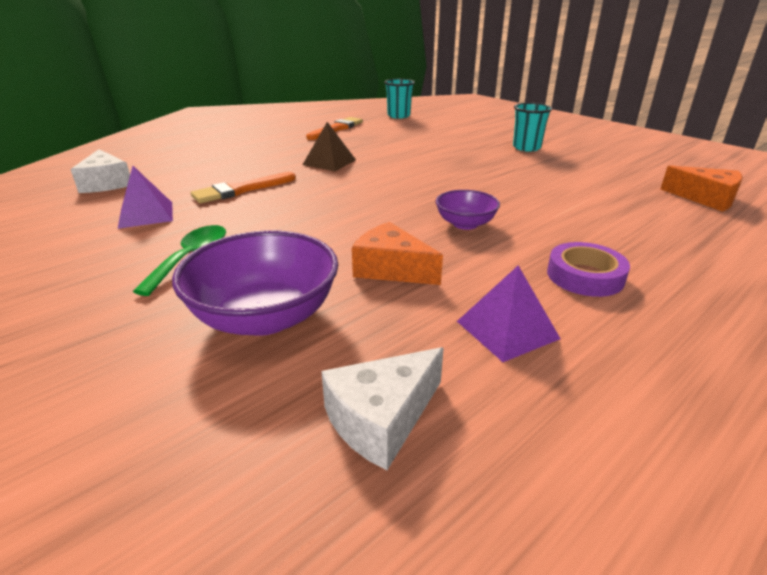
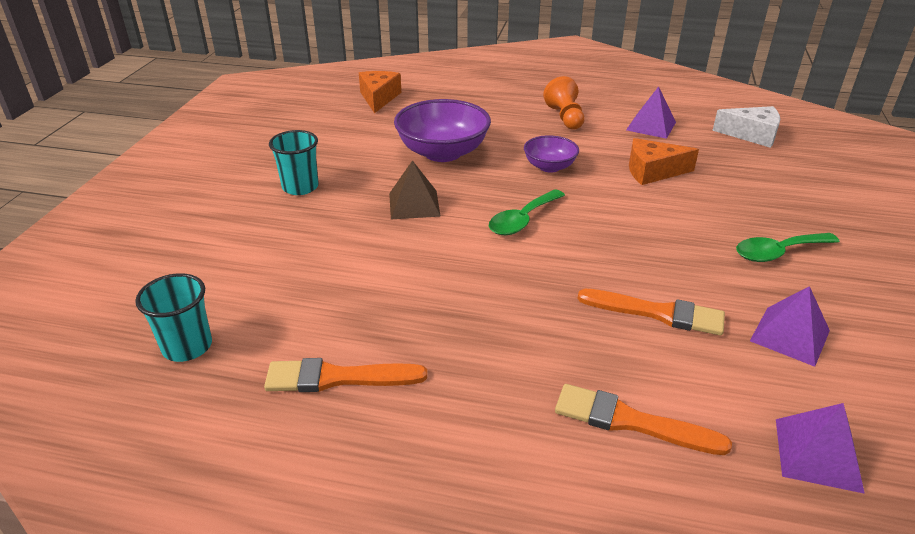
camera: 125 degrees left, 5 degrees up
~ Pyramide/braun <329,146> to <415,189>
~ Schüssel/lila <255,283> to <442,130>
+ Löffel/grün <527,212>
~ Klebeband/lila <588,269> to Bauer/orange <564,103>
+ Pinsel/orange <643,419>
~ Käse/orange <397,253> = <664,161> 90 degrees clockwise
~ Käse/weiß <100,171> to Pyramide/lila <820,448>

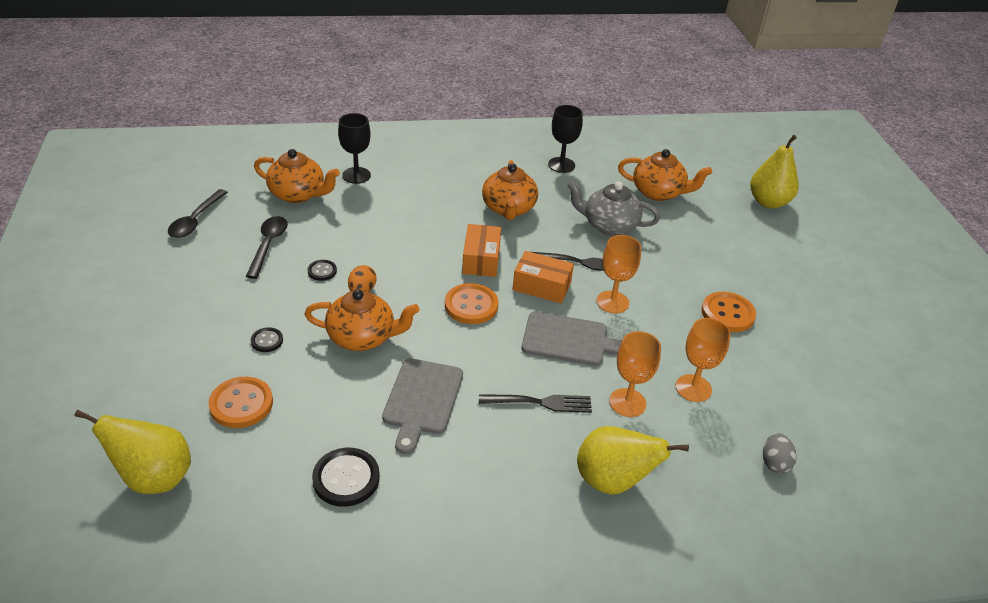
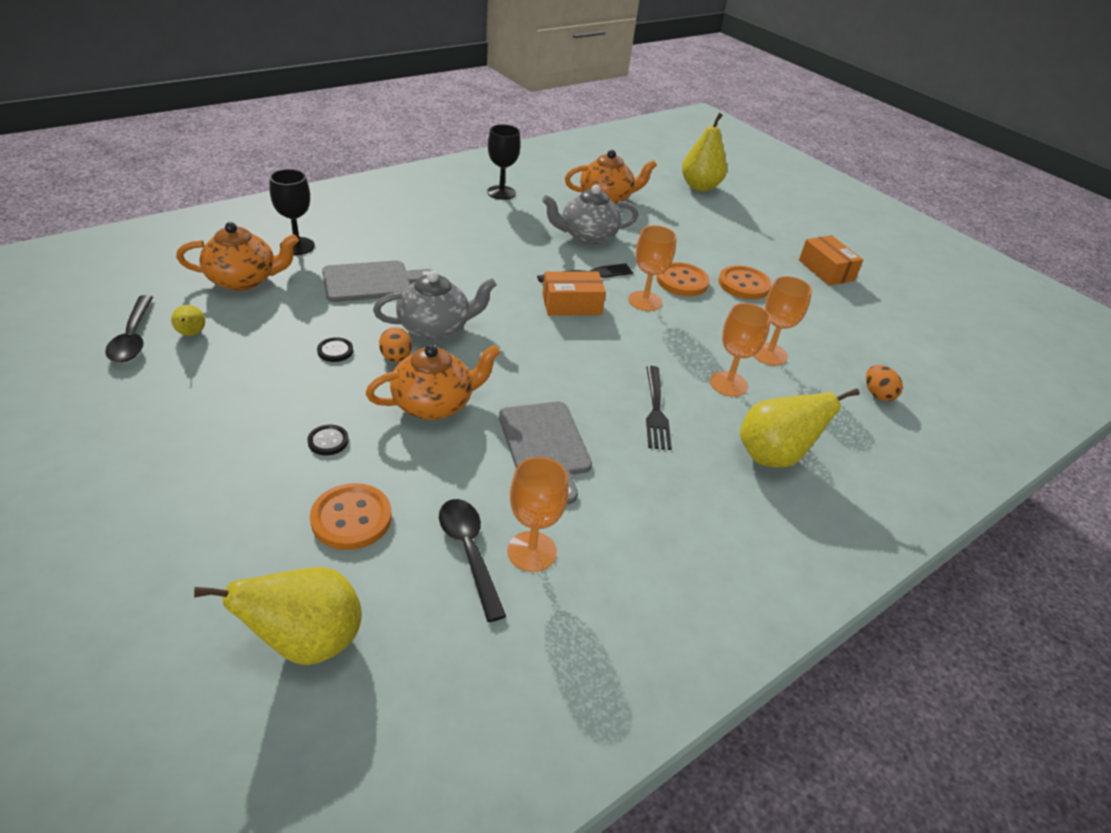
camera: 30 degrees left, 0 degrees up
+ Birne/gelb <188,320>
~ Schneidebrett/grau <571,339> to <377,281>
+ Teekanne/grau <435,305>
~ Löffel/schwarz <267,247> to <472,560>
~ Knopf/schwarz <346,477> to Kelch/orange <537,514>
~ Gabel/schwarz <535,403> = <659,408> 120 degrees clockwise
~ Knopf/orange <472,303> to <683,279>
~ Schachtel/orange <481,250> to <831,260>
~ Ei/grau <779,453> to Ei/orange <884,383>
- Teekanne/orange <510,190>

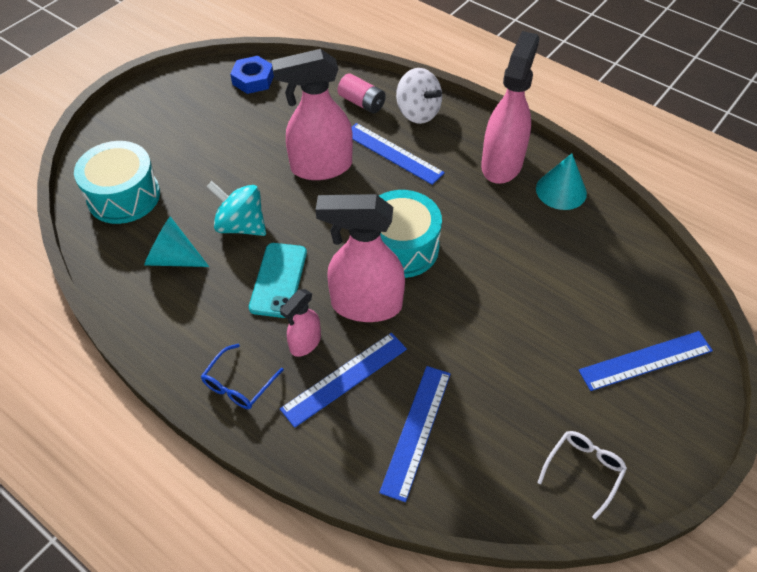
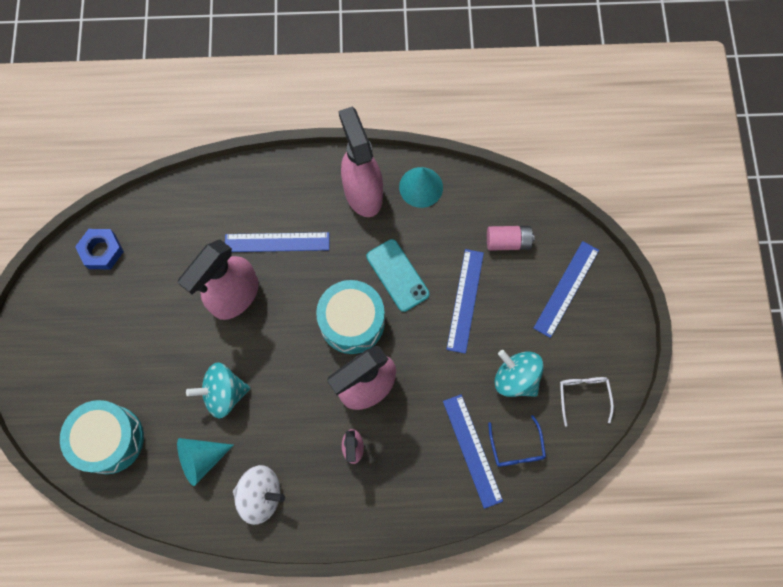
camera: 40 degrees left, 20 degrees up
~ Kreisel/weiß <419,96> to <259,495>
~ Handy/türkis <278,280> to <398,275>
~ Lineal/blau <343,380> to <465,301>
~ Batterie/rosa <362,93> to <511,238>
~ Brille/blau <242,376> to <517,441>
+ Kreisel/türkis <519,373>

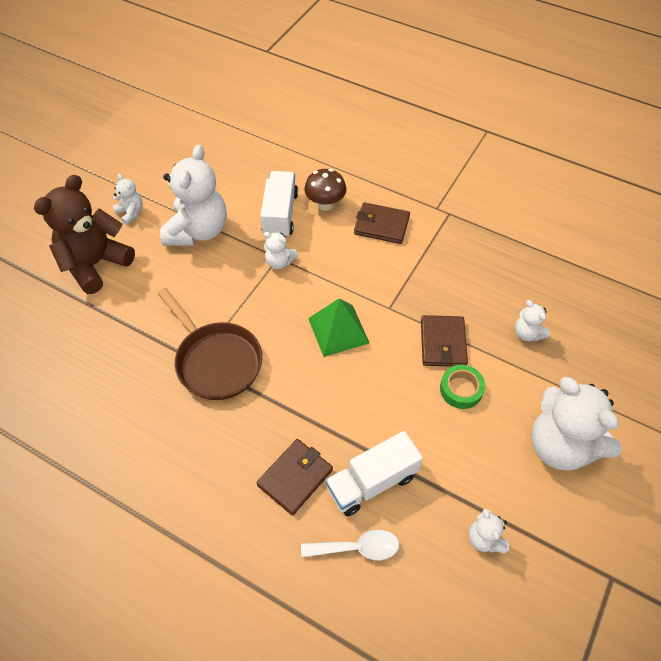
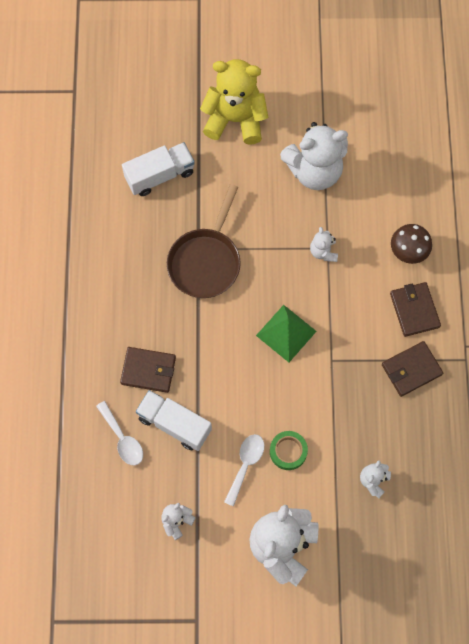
camera: 60 degrees right, 15 degrees up
~ Lastwagen/weiß <279,204> to <158,169>
~ Teddybär/braun <84,234> to Teddybär/gelb <234,102>
+ Löffel/weiß <244,470>
~ Geldbörse/braun <444,341> to <412,369>
- Teddybär/weiß <128,199>

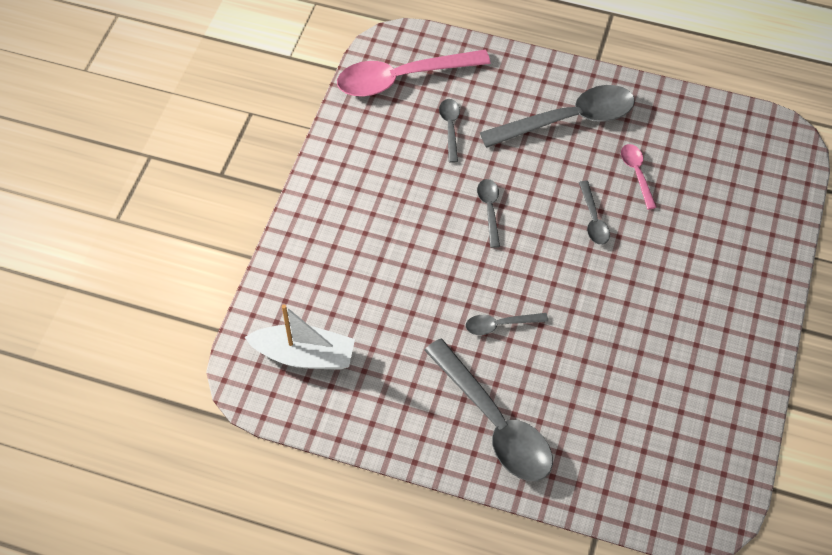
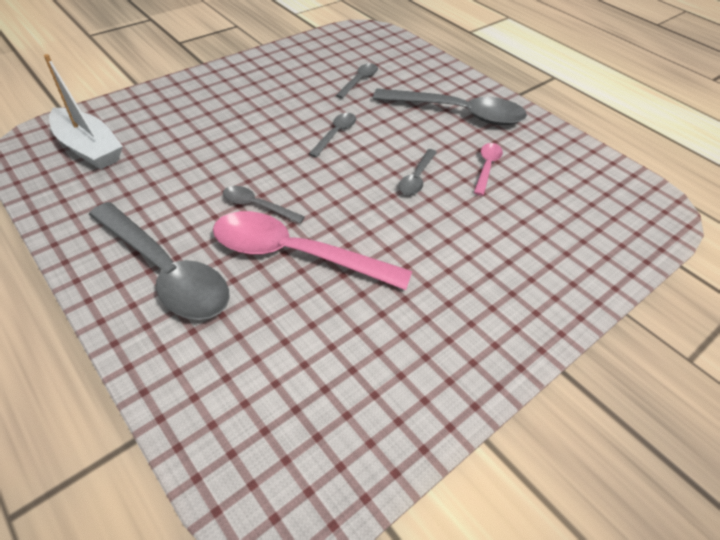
camera: 30 degrees right, 10 degrees down
~ Löffel/grau <488,410> = <159,261> 45 degrees counterclockwise
~ Löffel/rosa <414,73> to <312,250>

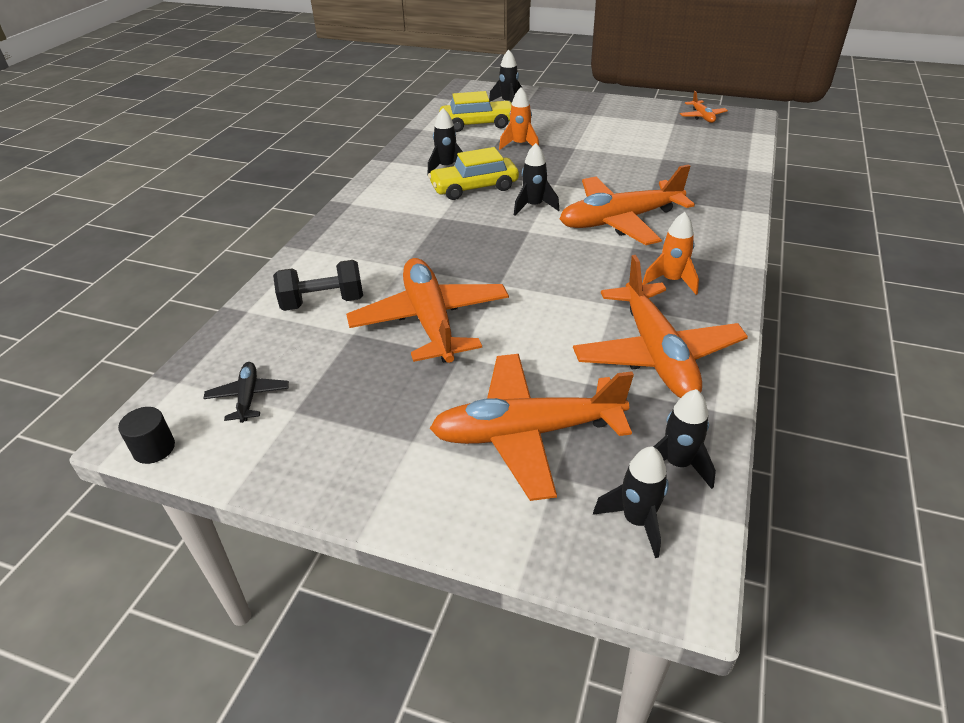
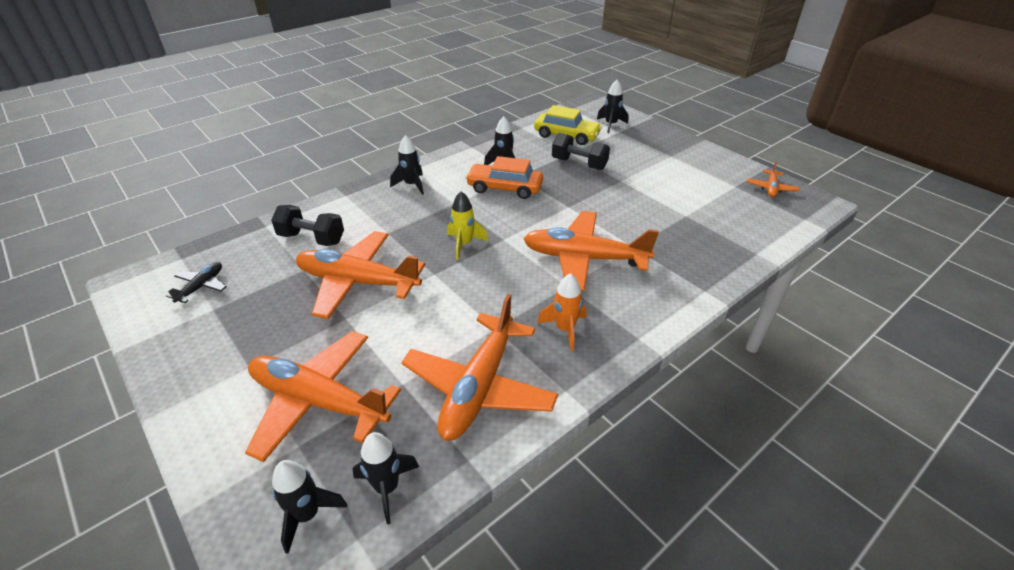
camera: 30 degrees right, 0 degrees up
~ Flugzeug/orange <427,310> = <360,275> 90 degrees counterclockwise
~ Rakete/schwarz <536,179> to <407,165>
+ Rakete/gelb <467,225>
~ Auto/gelb <473,173> to Auto/orange <504,177>
~ Rakete/orange <519,118> to Hantel/schwarz <581,151>
- Vollzylinder/schwarz <146,435>

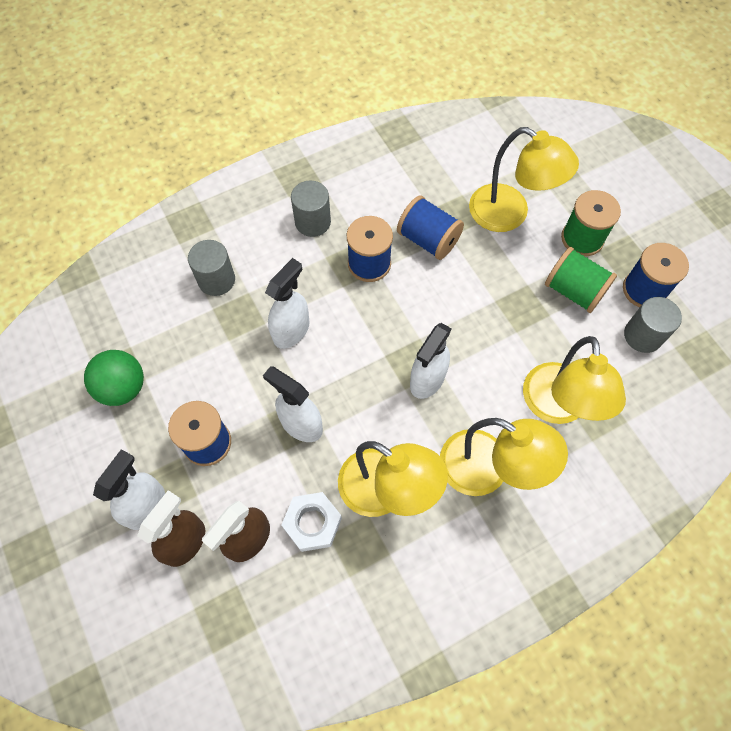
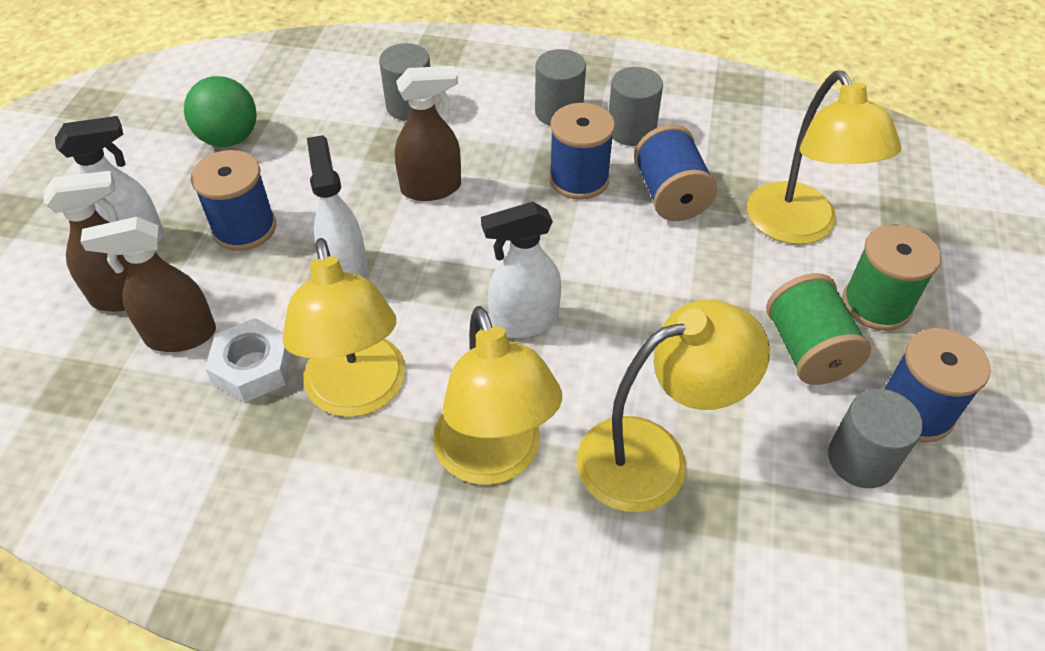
camera: 40 degrees right, 15 degrees down
~ Sprühflasche/weiß <287,303> to Sprühflasche/braun <428,133>
~ Lampe/gelb <574,380> = <673,405> 150 degrees counterclockwise
+ Vollzylinder/grau <636,106>

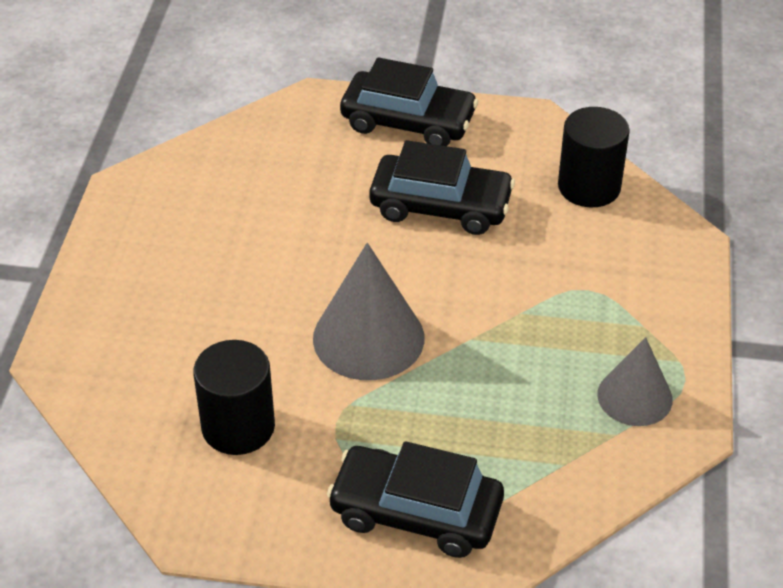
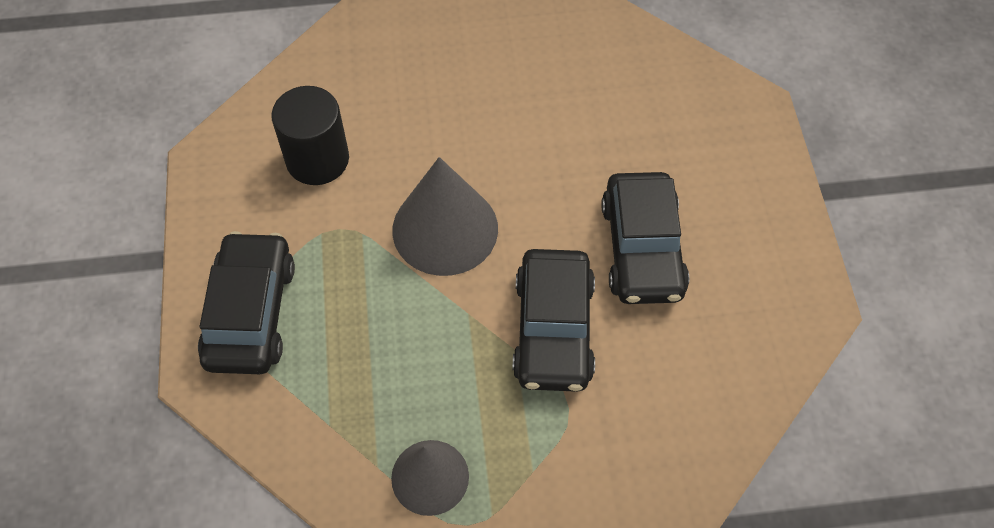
camera: 75 degrees right, 15 degrees up
~ Auto/schwarz <409,101> to <553,320>
- Vollzylinder/schwarz <594,157>

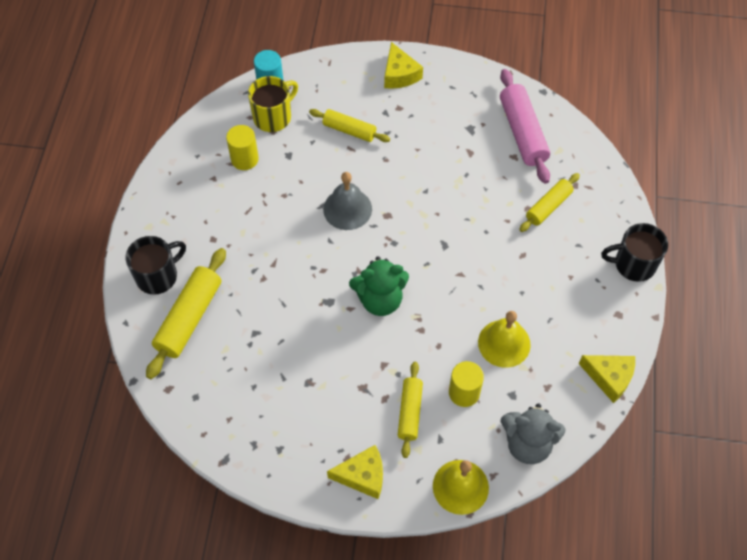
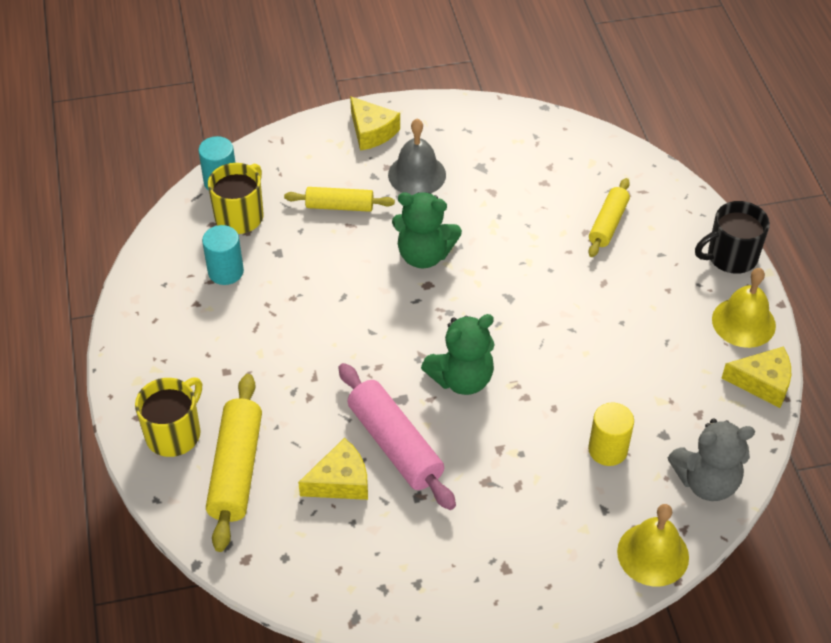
camera: 20 degrees left, 10 degrees down
~ Tasse/schwarz <156,265> to Tasse/gelb <168,417>
~ Vollzylinder/gelb <242,147> to Vollzylinder/türkis <223,255>
~ Käse/gelb <355,472> to <333,469>
~ Nudelholz/rosa <525,126> to <397,436>
~ Glocke/grau <347,201> to <417,157>
+ Teddybär/grün <427,230>
~ Glocke/gelb <504,339> to <744,308>
- Nudelholz/gelb <410,410>

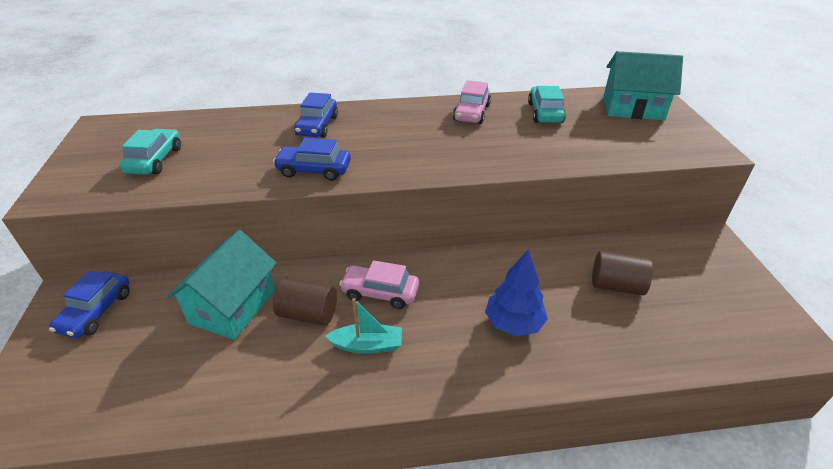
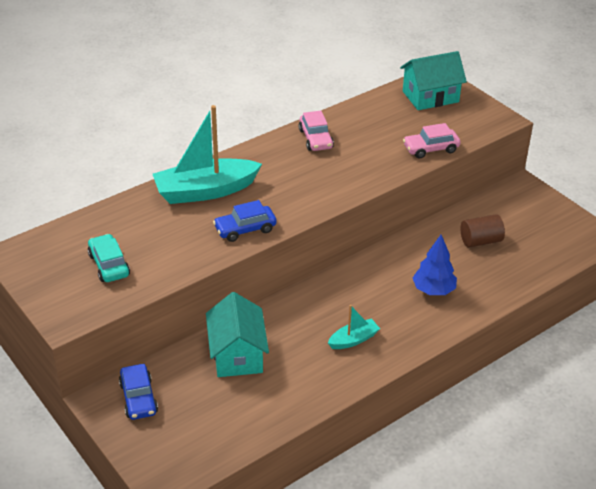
camera: 30 degrees left, 0 degrees up
~ Auto/blau <316,114> to Boot/türkis <207,154>
~ Auto/rosa <379,284> to <432,140>
- Vollzylinder/braun <305,301>
- Auto/türkis <547,104>

